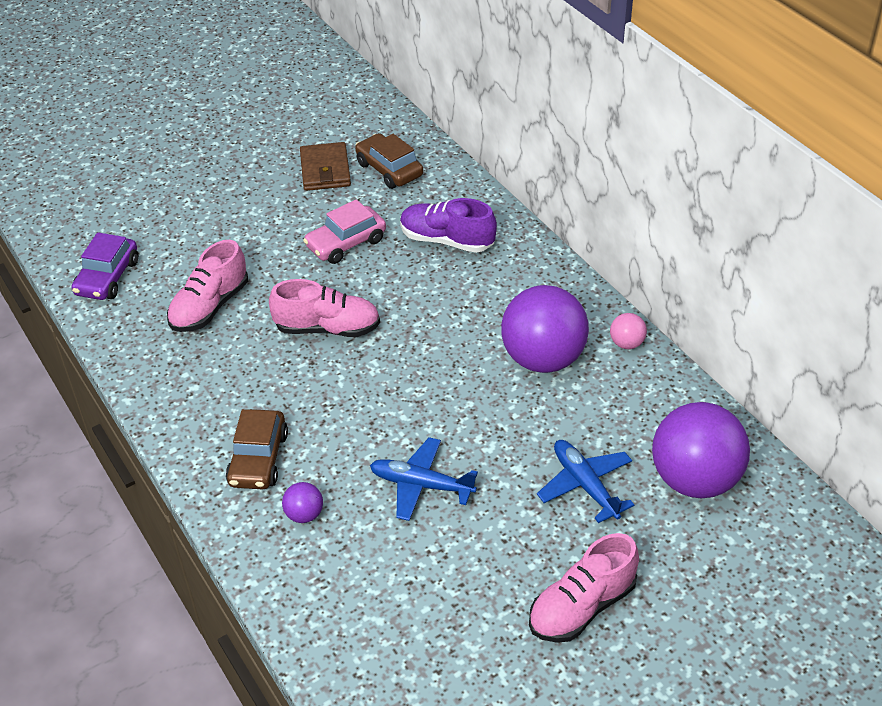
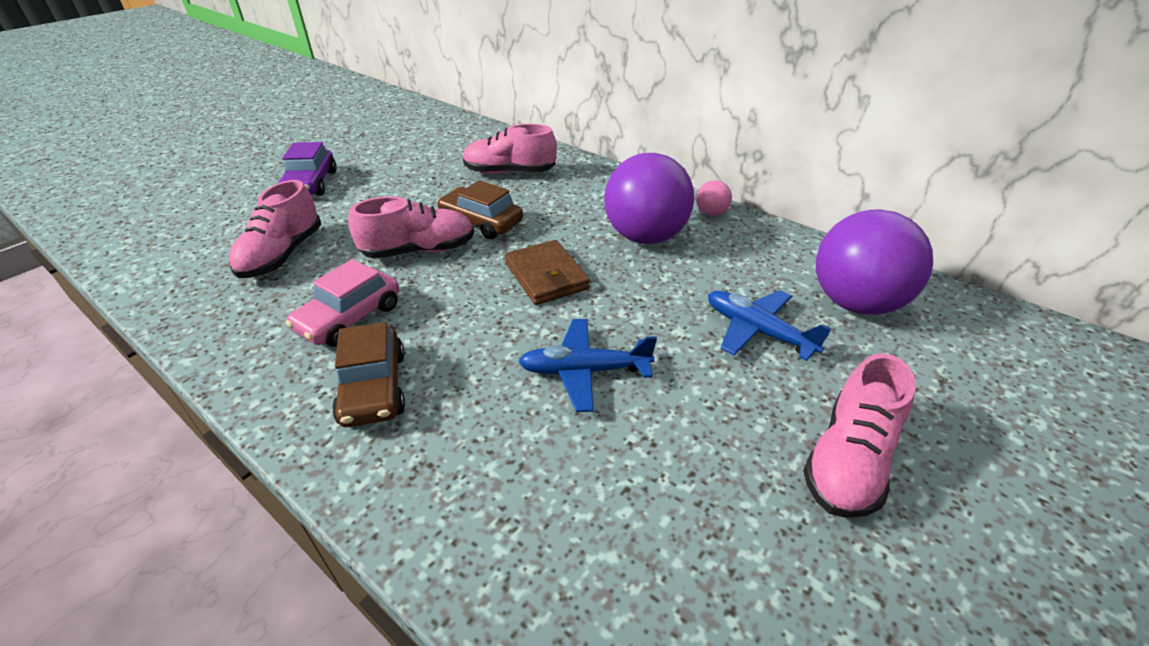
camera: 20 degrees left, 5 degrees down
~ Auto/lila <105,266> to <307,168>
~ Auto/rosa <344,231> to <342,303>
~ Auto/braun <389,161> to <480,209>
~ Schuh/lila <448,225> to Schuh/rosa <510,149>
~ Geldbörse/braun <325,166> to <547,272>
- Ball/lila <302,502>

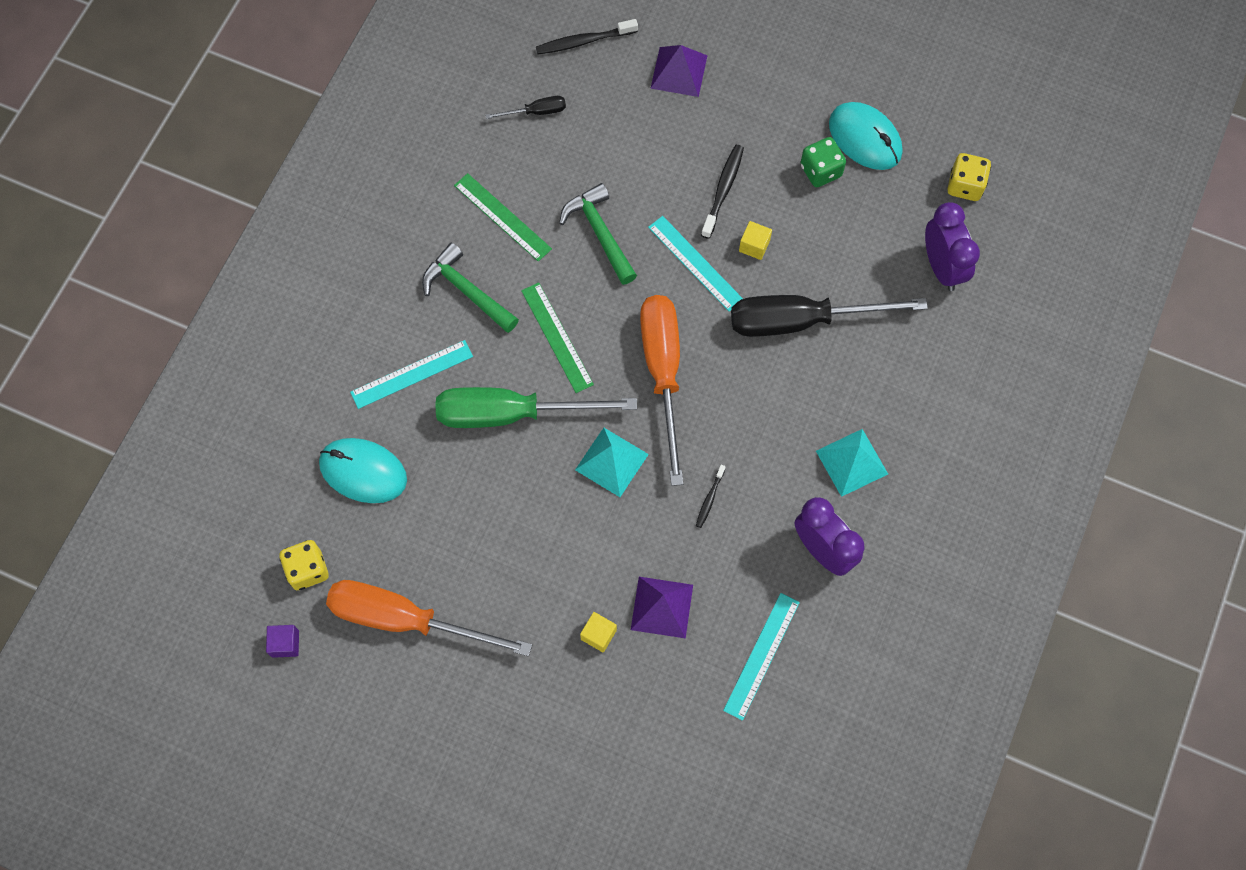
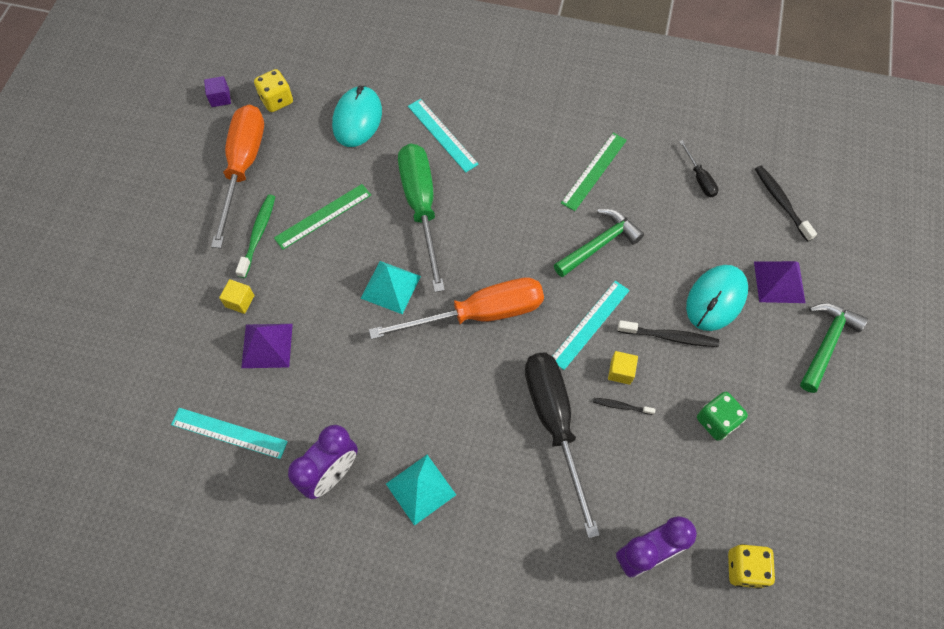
camera: 80 degrees right, 5 degrees down
+ Zahnbürste/grün <255,236>
~ Lineal/grün <557,337> to <322,217>
~ Zahnbürste/schwarz <711,496> to <624,406>
~ Computermaus/türkis <865,136> to <717,298>
~ Hammer/grün <470,288> to <834,348>

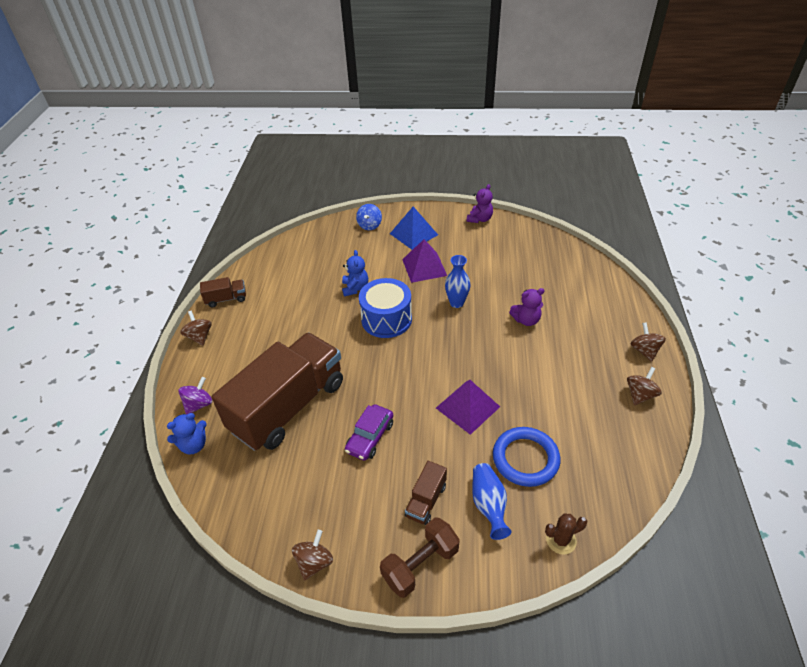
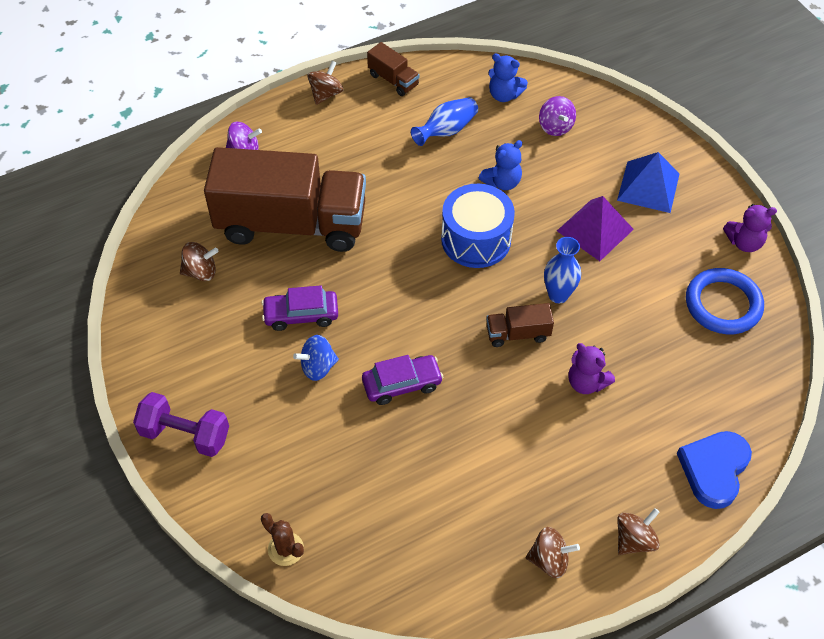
camera: 55 degrees right, 10 degrees up
~ Hantel/braun <420,557> to Hantel/lila <181,424>
~ Kreisel/braun <312,555> to <199,261>
~ Kreisel/blau <369,217> to <316,358>
~ Pyramide/lila <468,407> to Auto/lila <402,380>
~ Vase/blau <492,501> to <444,121>
~ Lastwagen/braun <426,493> to <520,325>
~ Teddybär/blau <187,434> to <508,78>
+ Kreisel/lila <557,116>
+ Herz/blau <714,470>
~ Ring/blau <526,457> to <725,301>

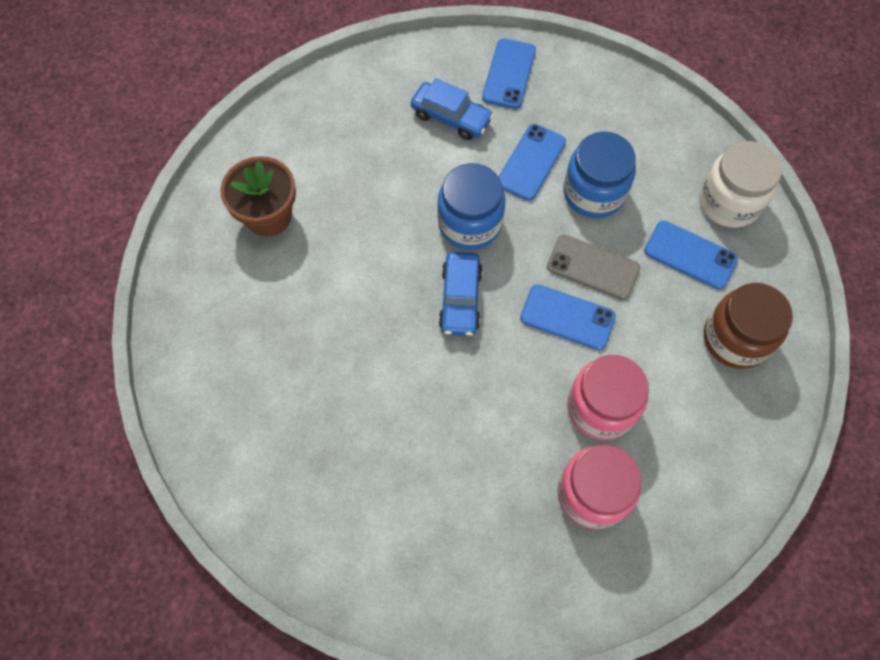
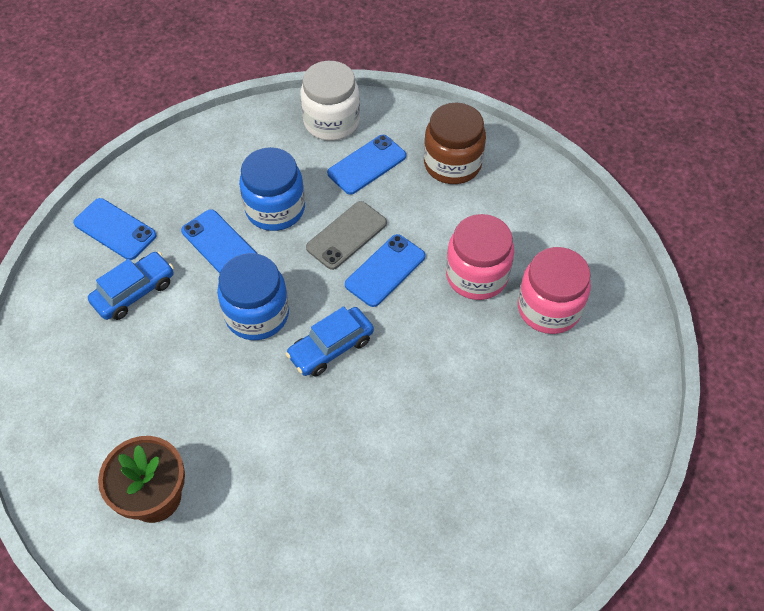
camera: 70 degrees left, 10 degrees down
~ Auto/blau <461,294> = <330,341> 120 degrees clockwise

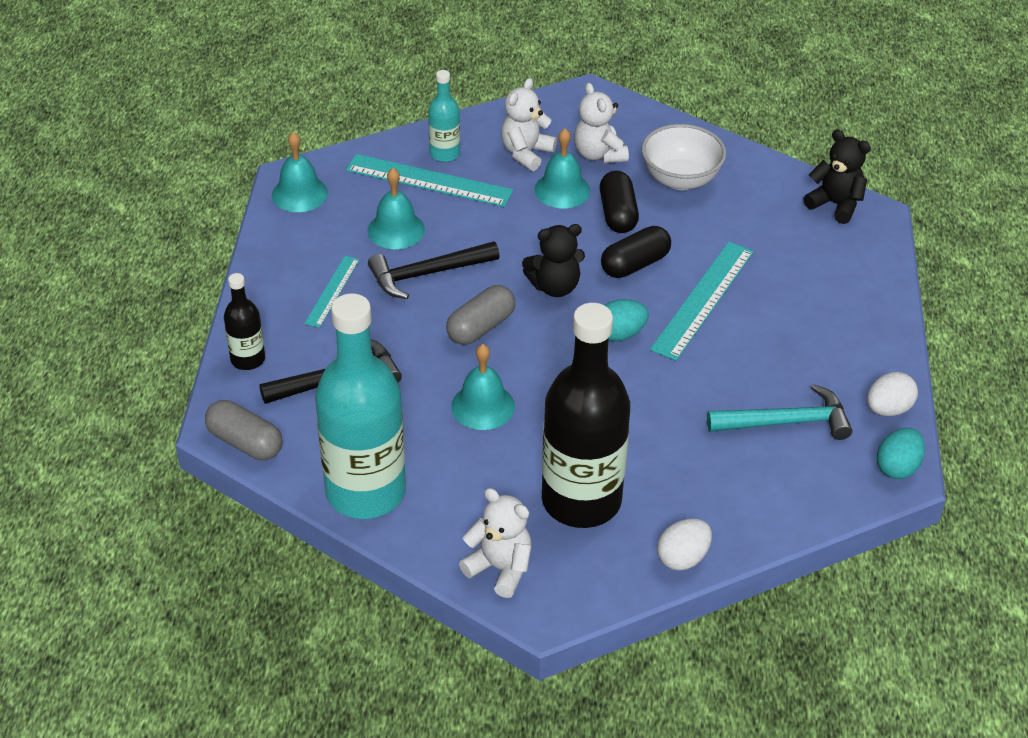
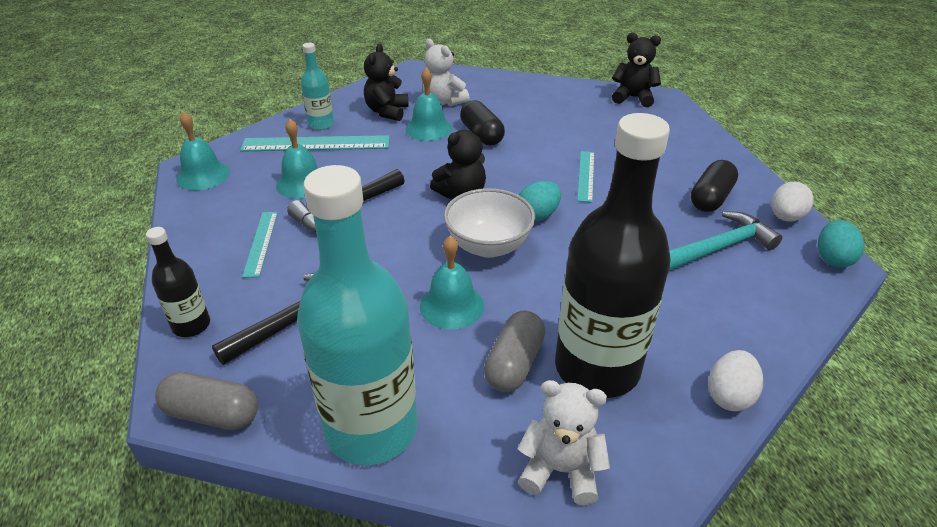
camera: 20 degrees left, 5 degrees down
~ Teddybär/weiß <529,124> to Teddybär/schwarz <386,82>
~ Schüssel/weiß <684,157> to <489,223>
~ Kapsel/grau <480,315> to <514,351>
~ Lineal/türkis <702,301> = <585,177> x0.58
~ Kapsel/schwarz <636,252> to <714,186>

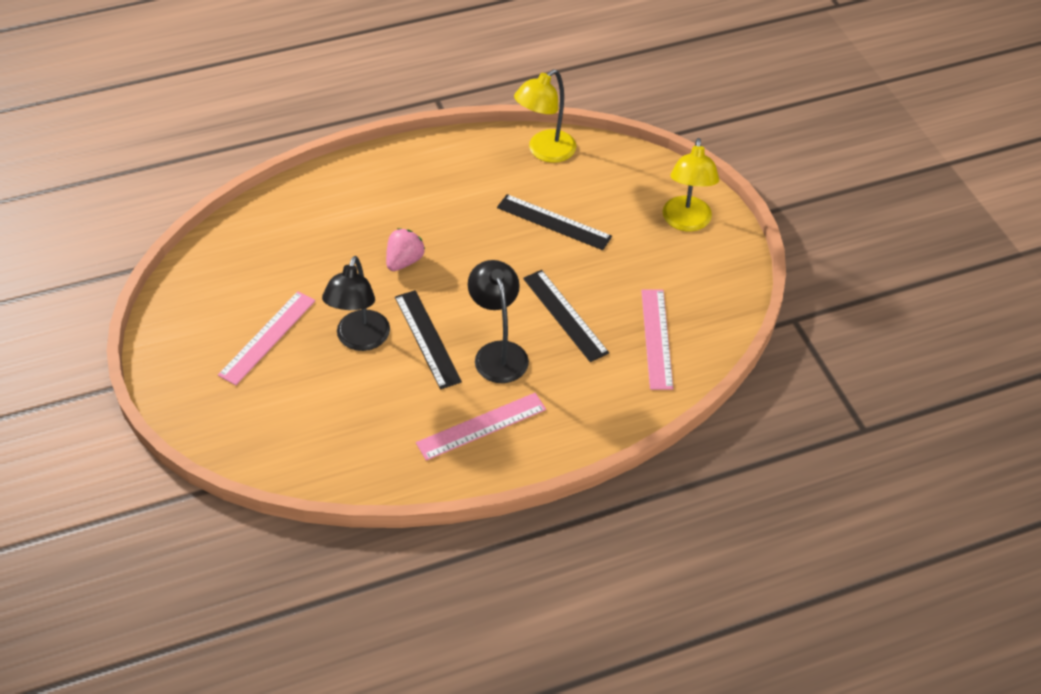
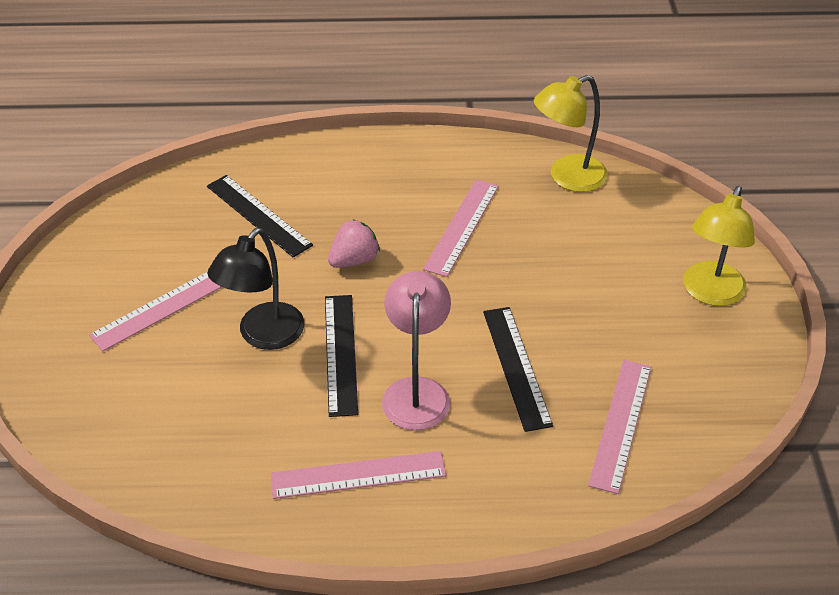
camera: 20 degrees right, 5 degrees down
~ Lineal/schwarz <554,222> to <260,216>
~ Lampe/schwarz <498,321> to Lampe/rosa <416,350>
+ Lineal/rosa <461,228>

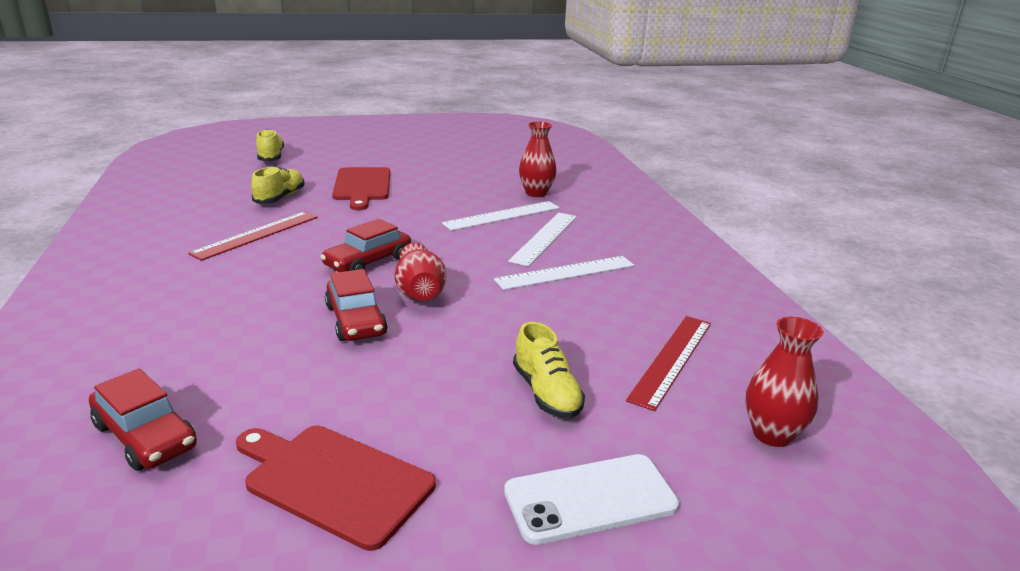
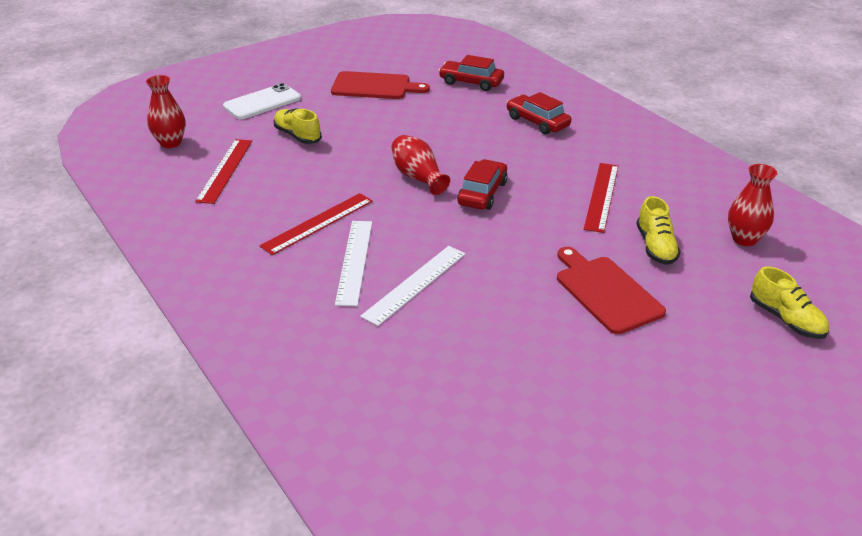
camera: 160 degrees right, 10 degrees up
~ Lineal/weiß <564,273> to Lineal/rot <316,224>
~ Auto/rot <356,305> to <538,113>
~ Vase/rot <538,159> to <752,205>

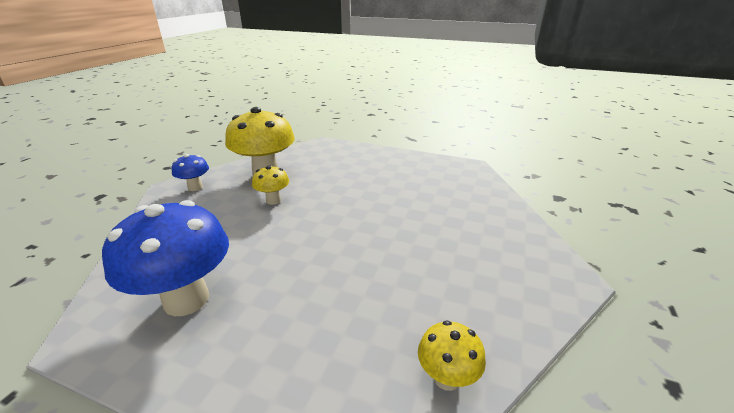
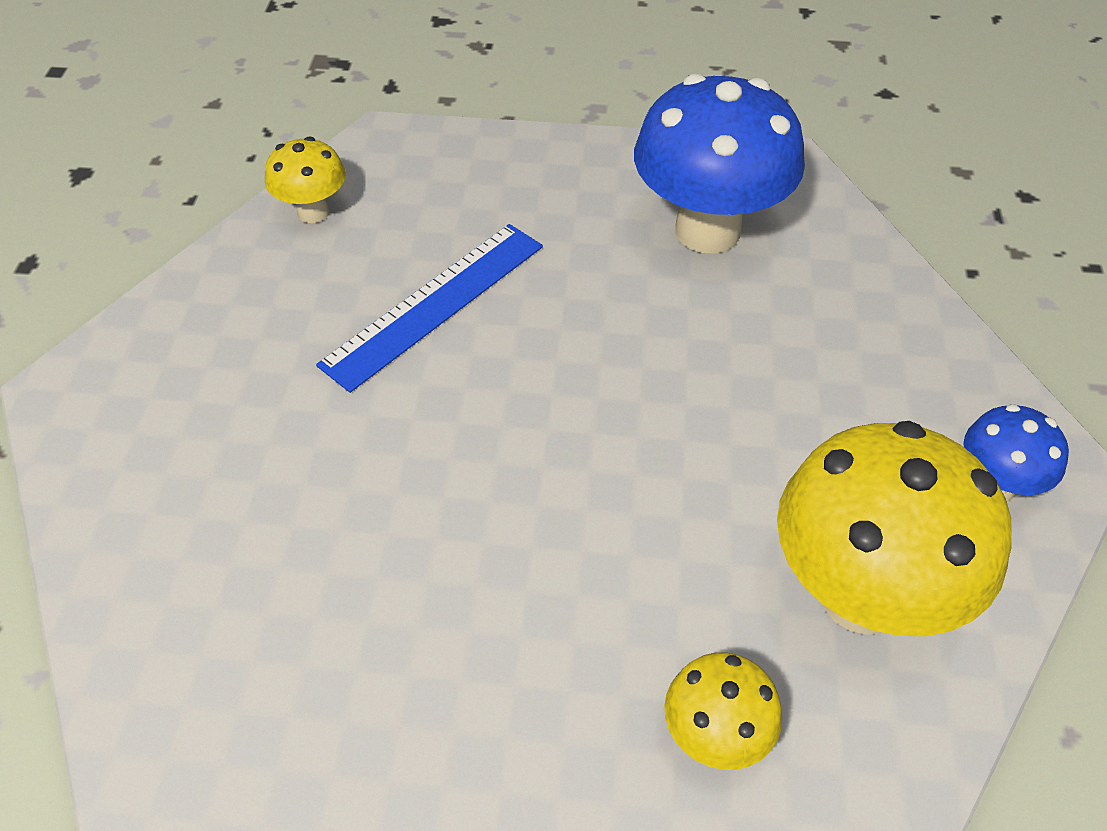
camera: 165 degrees right, 20 degrees up
+ Lineal/blau <429,308>
~ Pilz/gelb <270,185> to <723,711>

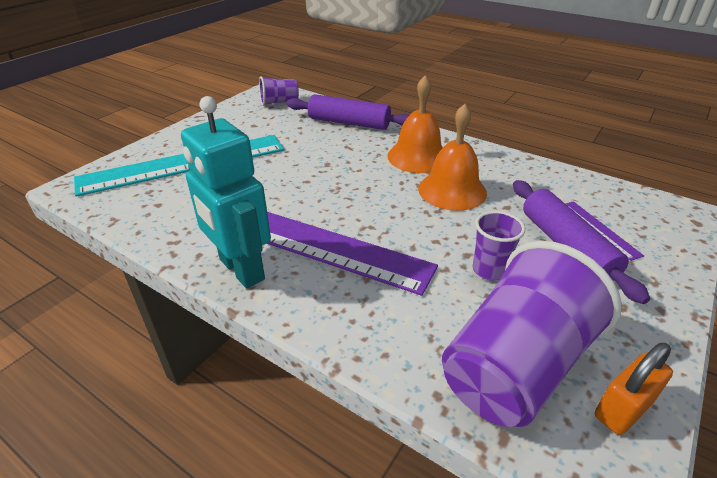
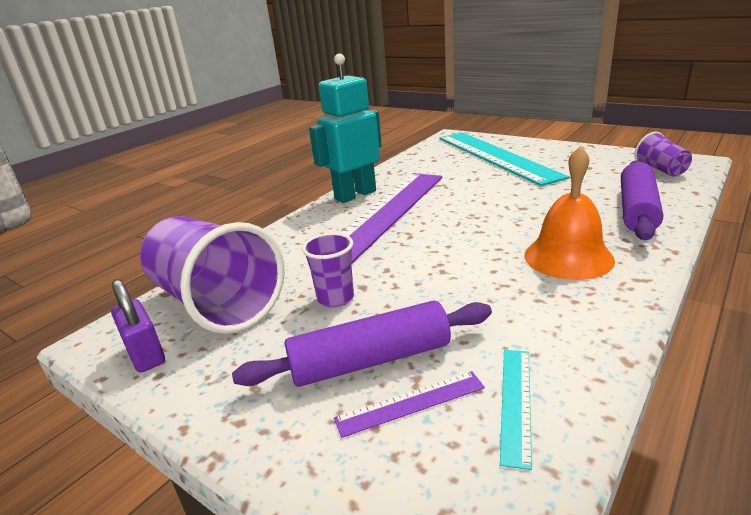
camera: 95 degrees right, 10 degrees down
~ Vorhängeschloss/orange <634,389> to Vorhängeschloss/lila <138,326>
+ Lineal/türkis <516,410>
- Glocke/orange <452,157>

